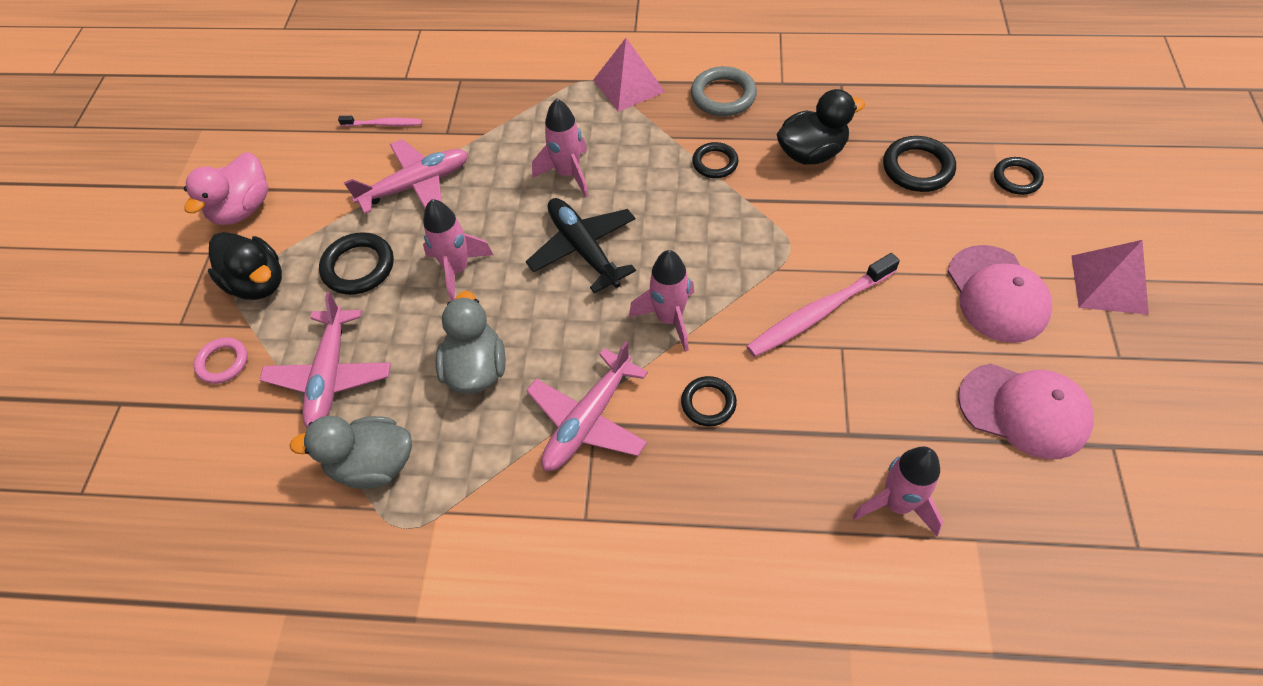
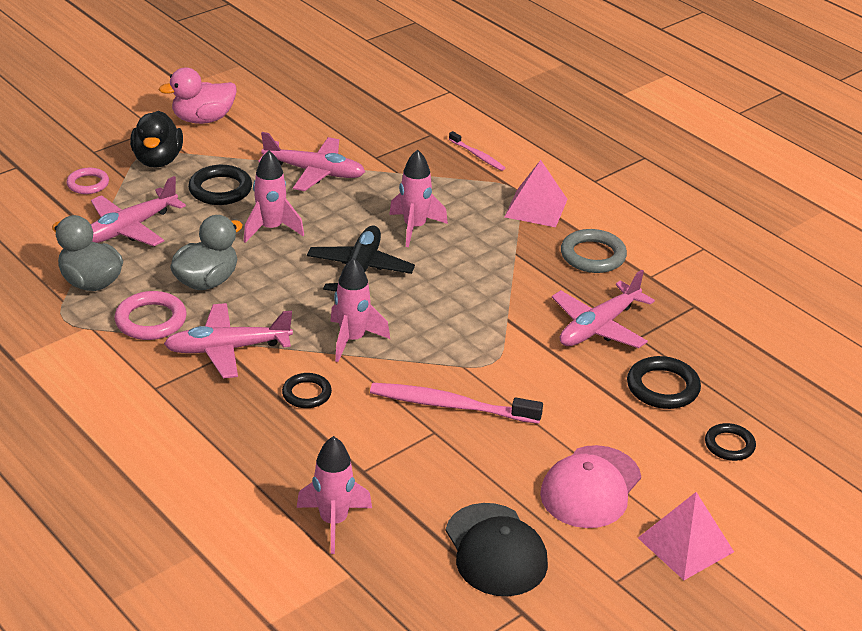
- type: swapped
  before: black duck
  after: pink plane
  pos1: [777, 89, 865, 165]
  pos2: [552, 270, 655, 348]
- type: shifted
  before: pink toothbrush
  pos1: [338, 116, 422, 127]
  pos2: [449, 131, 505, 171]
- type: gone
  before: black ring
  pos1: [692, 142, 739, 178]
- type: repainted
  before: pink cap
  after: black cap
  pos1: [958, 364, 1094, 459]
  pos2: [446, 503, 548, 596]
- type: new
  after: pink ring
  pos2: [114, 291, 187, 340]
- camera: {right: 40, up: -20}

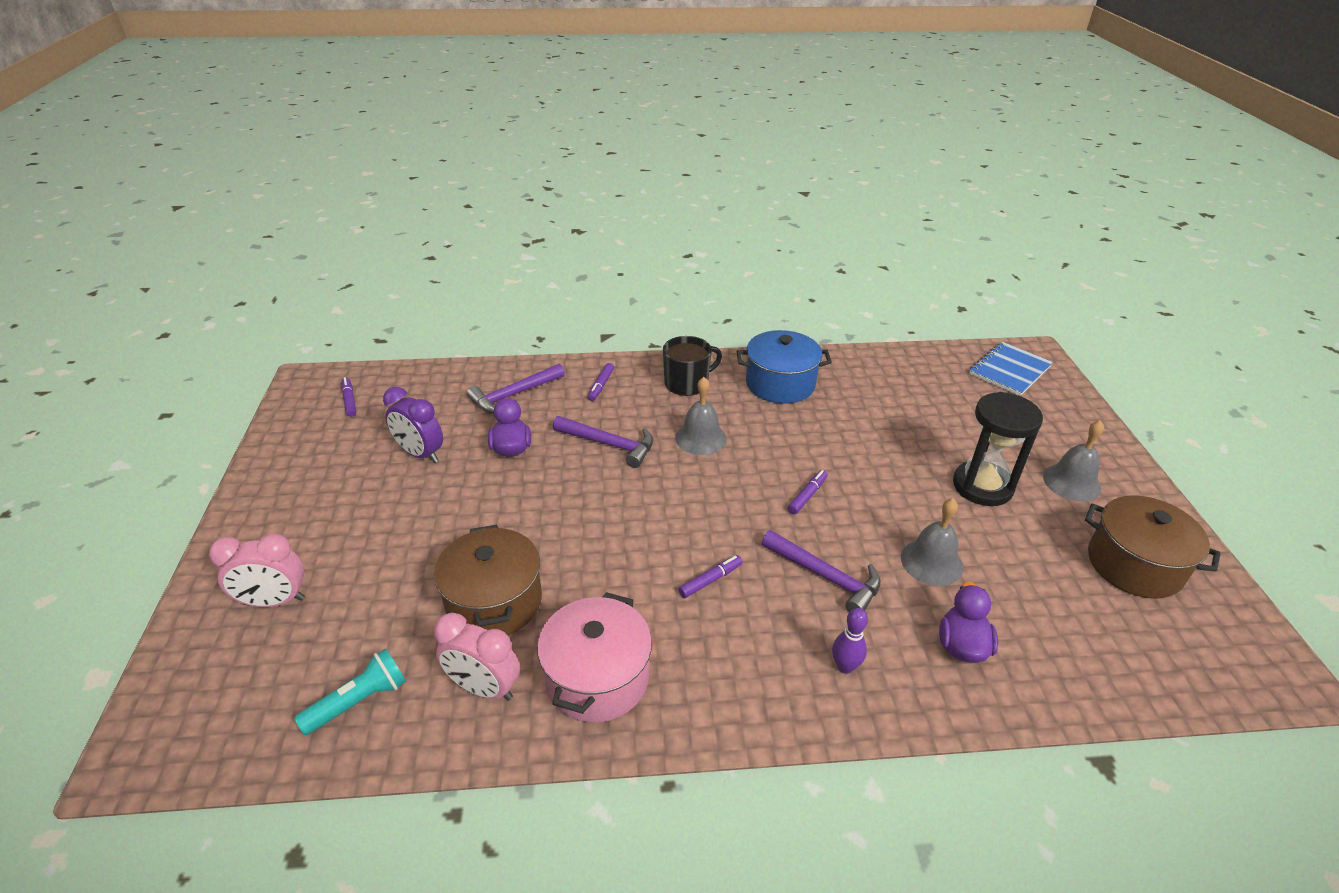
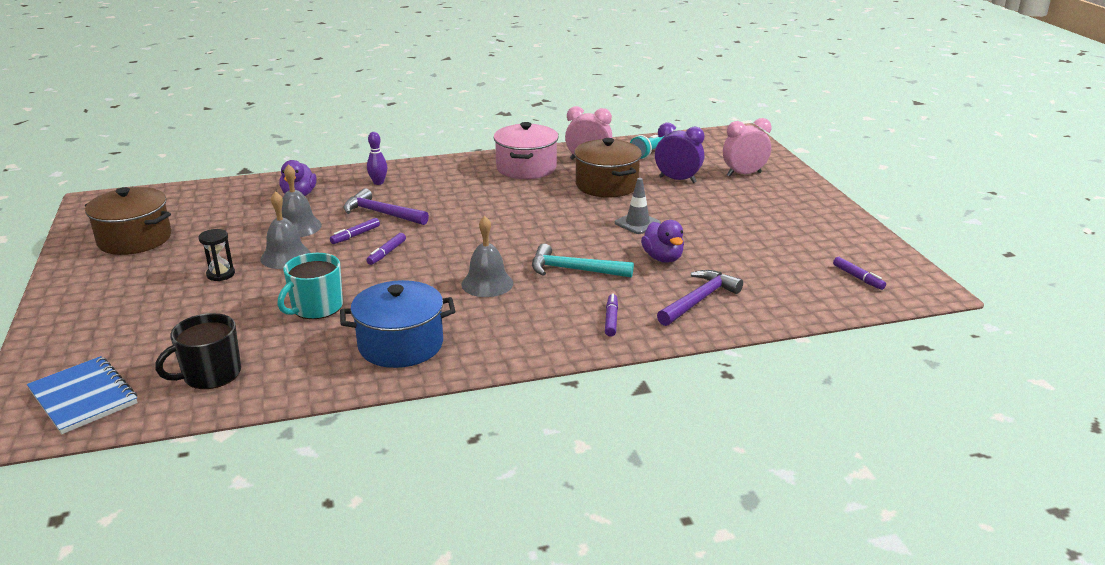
- type: shifted
  before: black mug
  pos1: [663, 336, 722, 396]
  pos2: [155, 313, 241, 389]
- type: rotated
  before: blue notebook
  pos1: [969, 342, 1053, 396]
  pos2: [27, 356, 138, 434]
  turn: -75
- type: shifted
  before: purple clock
  pos1: [383, 387, 443, 463]
  pos2: [655, 122, 704, 183]
- type: scaled
  before: black hourglass
  pos1: [953, 392, 1043, 506]
  pos2: [199, 229, 235, 281]
  scale: 0.5
- type: repainted
  before: purple hammer
  after: turquoise hammer
  pos1: [553, 416, 653, 468]
  pos2: [532, 244, 634, 278]
- type: shifted
  before: grey bell
  pos1: [1043, 420, 1104, 502]
  pos2: [261, 191, 311, 269]
- type: shifted
  before: purple marker
  pos1: [678, 555, 743, 598]
  pos2: [330, 218, 380, 244]
- type: new
  after: grey traffic cone
  pos2: [615, 178, 661, 234]
- type: new
  after: turquoise mug
  pos2: [277, 253, 343, 319]
- camera: {right: 170, up: -10}

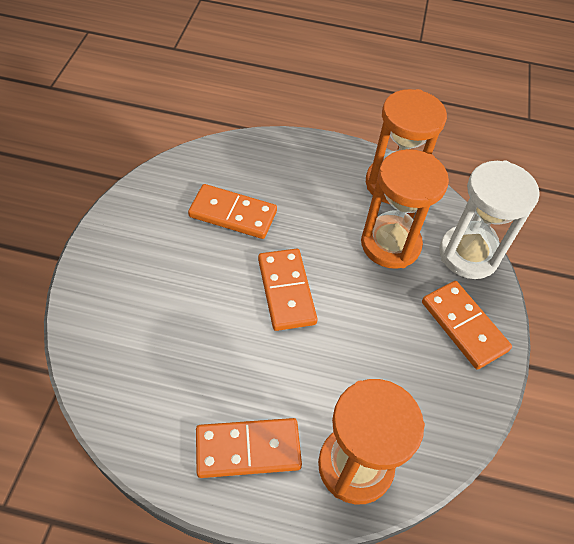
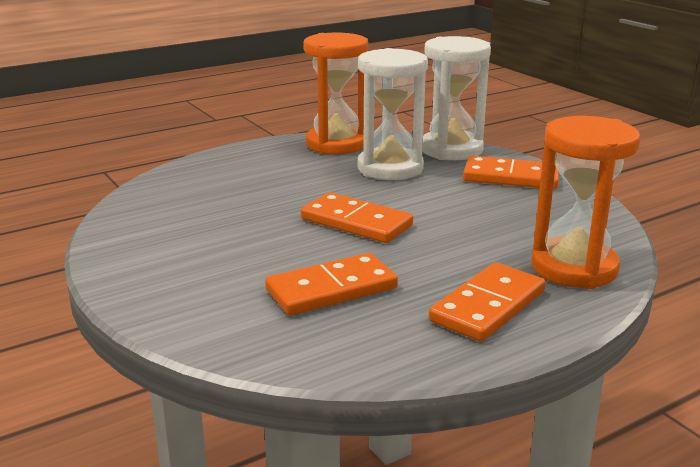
- type: repainted
  before: orange hourglass
  after: white hourglass
  pos1: [361, 149, 449, 269]
  pos2: [358, 48, 428, 180]
- type: shifted
  before: orange domino
  pos1: [188, 184, 277, 239]
  pos2: [265, 253, 398, 315]
- camera: {right: -40, up: -30}

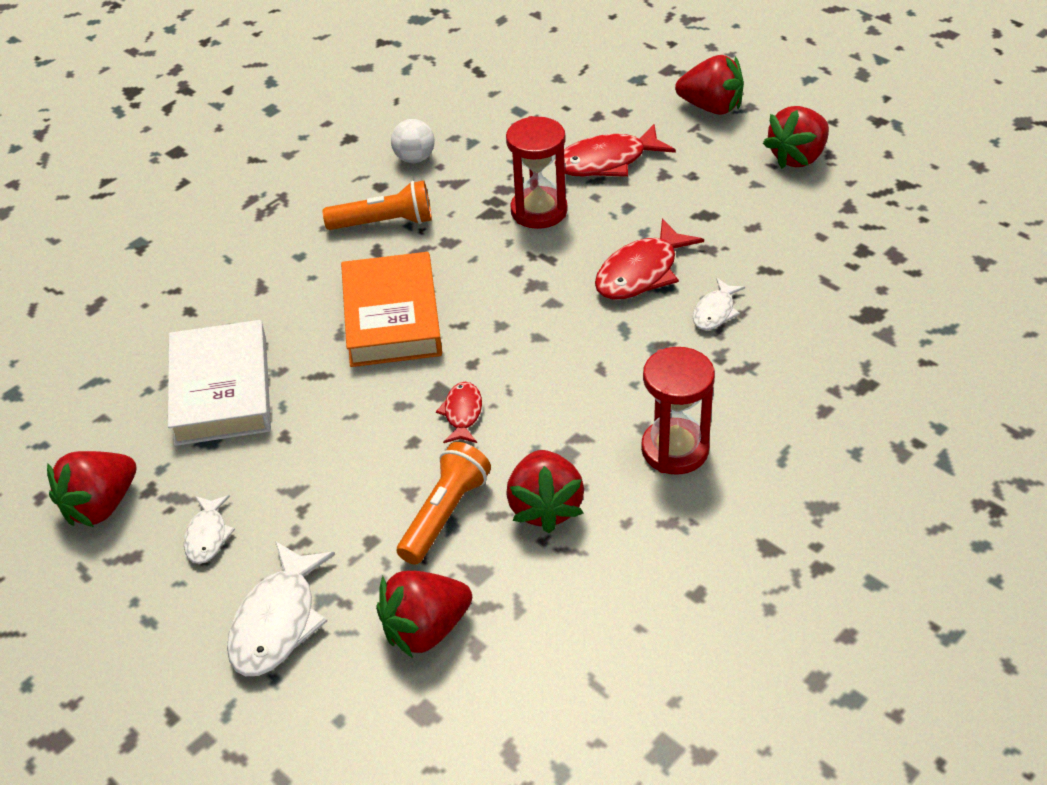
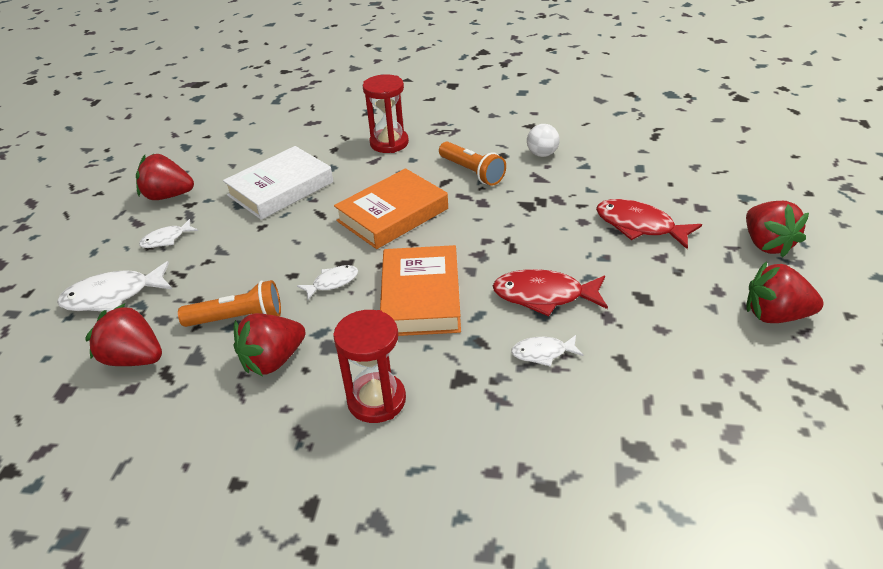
- type: shifted
  before: red hourglass
  pos1: [506, 116, 568, 229]
  pos2: [363, 74, 409, 153]
- type: repainted
  before: red fish
  after: white fish
  pos1: [436, 382, 482, 443]
  pos2: [297, 265, 358, 300]
- type: new
  after: orange book
  pos2: [380, 245, 461, 336]
- camera: {right: 55, up: -5}

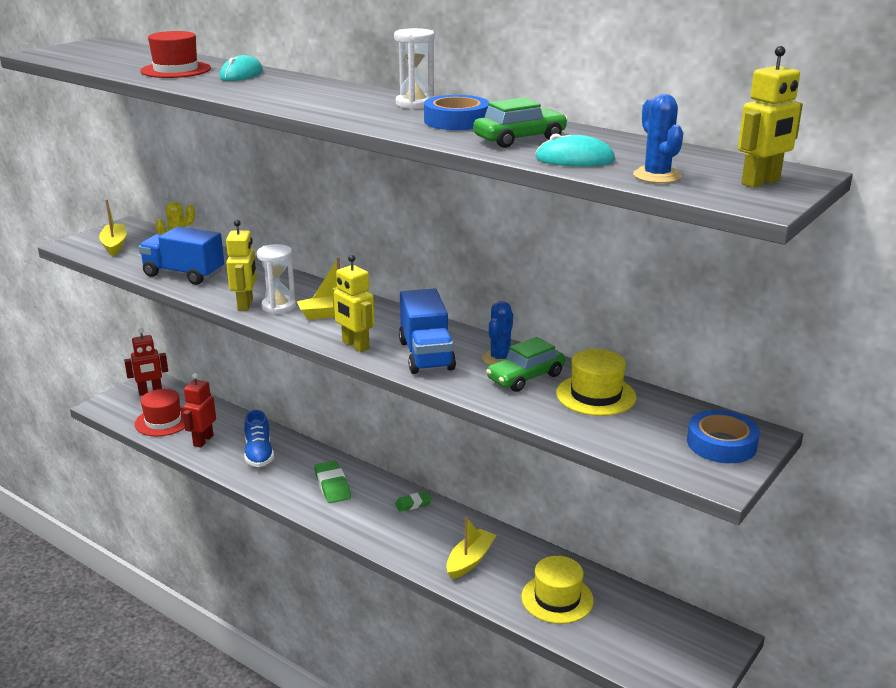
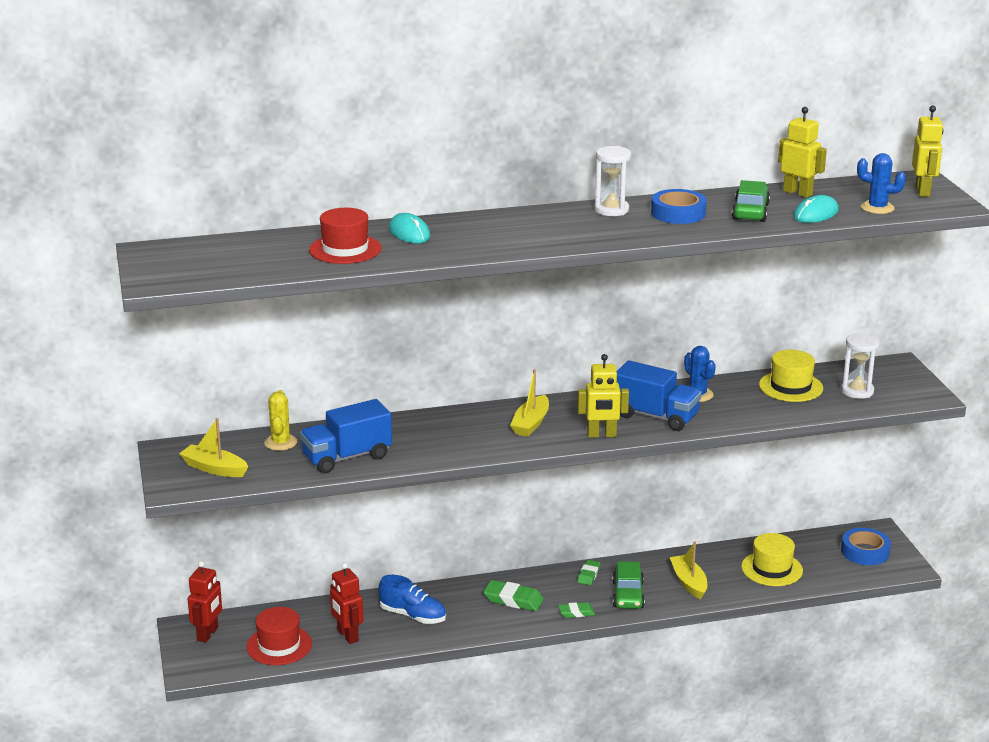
- type: shifted
  before: yellow robot
  pos1: [226, 220, 257, 311]
  pos2: [778, 107, 827, 198]
- type: shifted
  before: white hourglass
  pos1: [257, 244, 296, 314]
  pos2: [841, 333, 880, 399]
- type: shifted
  before: green car
  pos1: [486, 337, 565, 392]
  pos2: [612, 561, 645, 609]
- type: shifted
  before: blue tape
  pos1: [687, 410, 760, 463]
  pos2: [841, 528, 891, 565]
- type: new
  after: green eraser
  pos2: [558, 602, 595, 618]
- camera: {right: -50, up: 0}

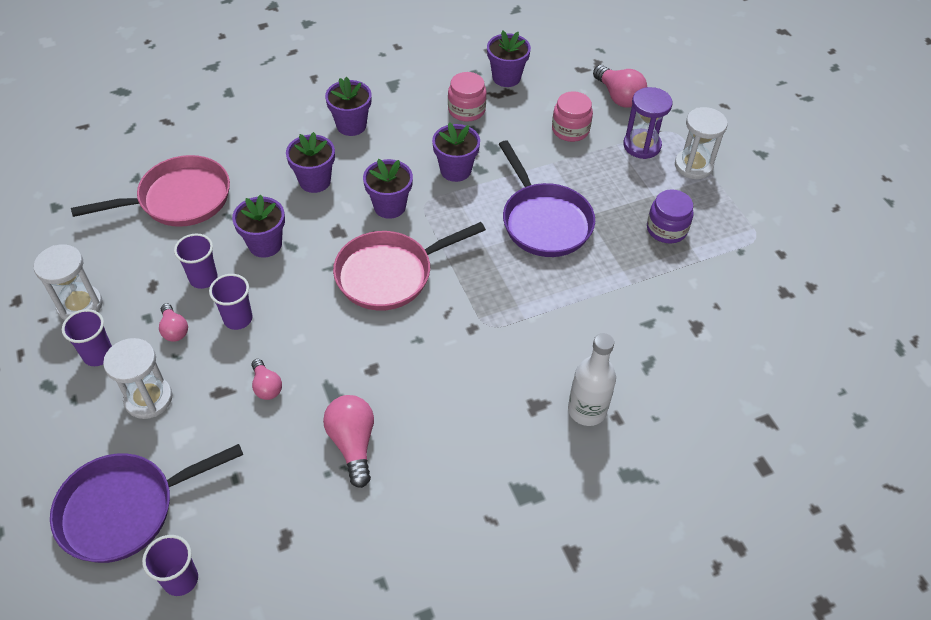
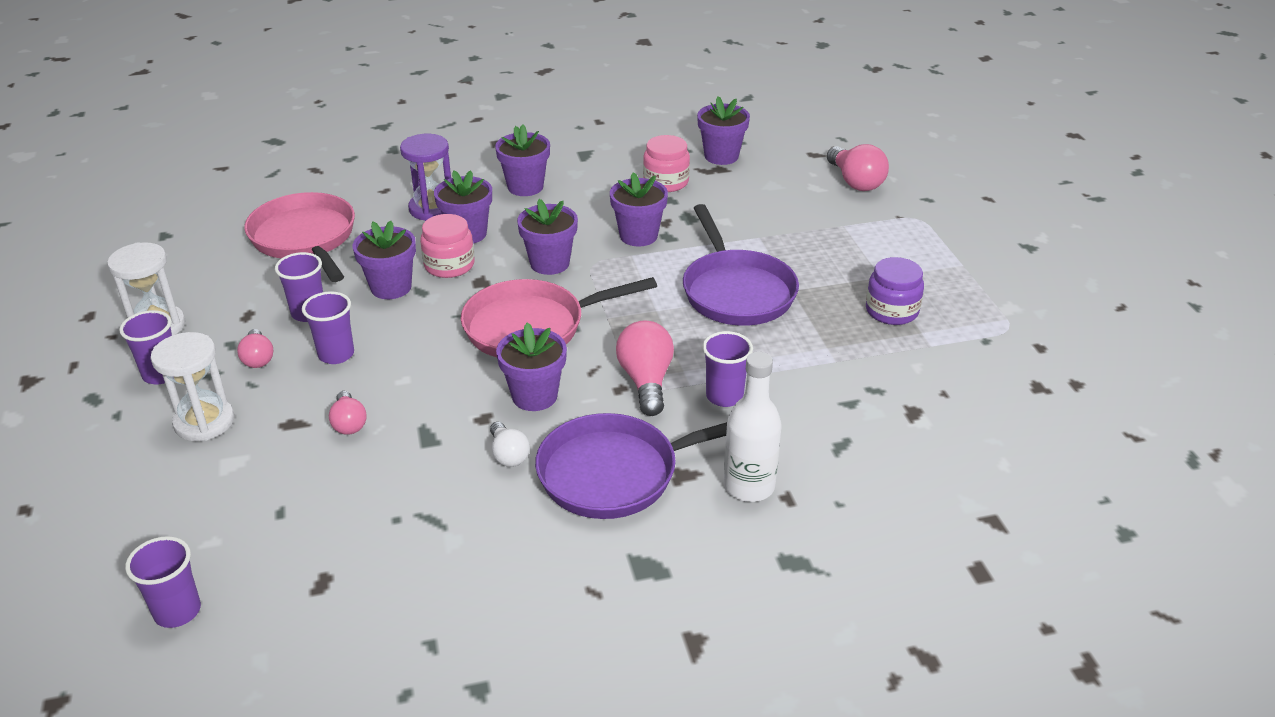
- type: shifted
  before: purple hourglass
  pos1: [623, 87, 672, 159]
  pos2: [400, 134, 451, 221]
- type: shifted
  before: pink jar
  pos1: [552, 91, 593, 142]
  pos2: [420, 214, 475, 278]
- type: gone
  before: white hourglass
  pos1: [675, 107, 728, 179]
- type: rotated
  before: pink pan
  pos1: [71, 155, 230, 227]
  pos2: [244, 192, 355, 282]
  turn: -105
- type: shifted
  before: pink light bulb
  pos1: [323, 395, 374, 488]
  pos2: [616, 321, 674, 416]
- type: shifted
  before: purple pan
  pos1: [50, 444, 243, 563]
  pos2: [535, 413, 727, 519]
- type: new
  after: purple flower pot
  pos2: [496, 322, 567, 411]
- type: new
  after: purple cup
  pos2: [702, 331, 753, 407]
- type: new
  after: white light bulb
  pos2: [490, 422, 530, 467]
- camera: {right: 10, up: -15}

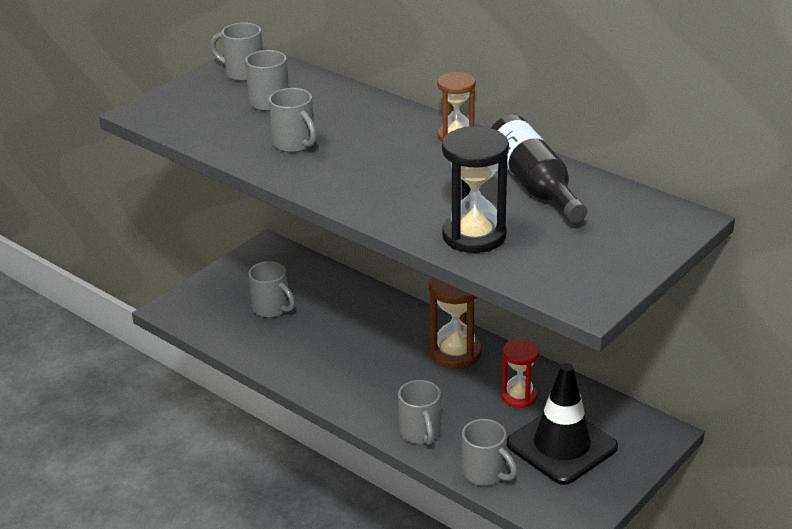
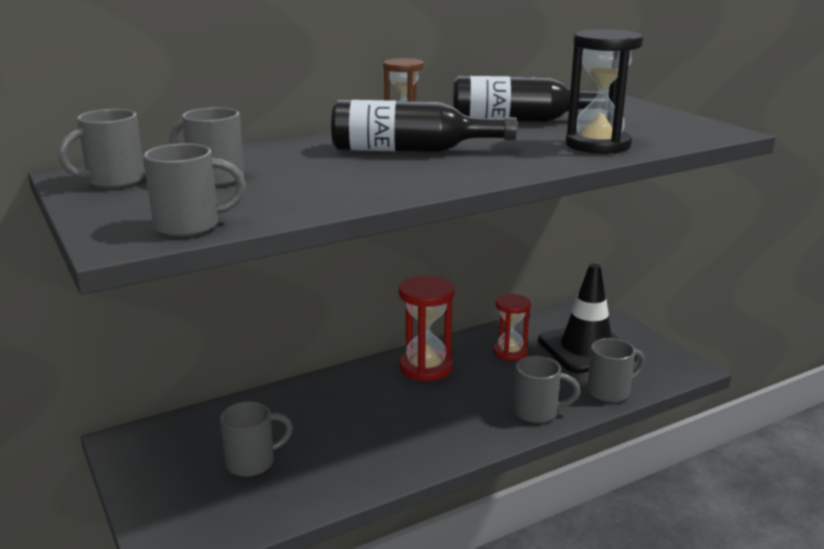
- type: shifted
  before: grey mug
  pos1: [269, 88, 317, 153]
  pos2: [143, 143, 246, 237]
- type: repainted
  before: brown hourglass
  after: red hourglass
  pos1: [429, 277, 482, 369]
  pos2: [399, 275, 455, 381]
- type: new
  after: black bottle
  pos2: [331, 100, 517, 152]
- camera: {right: -70, up: -10}

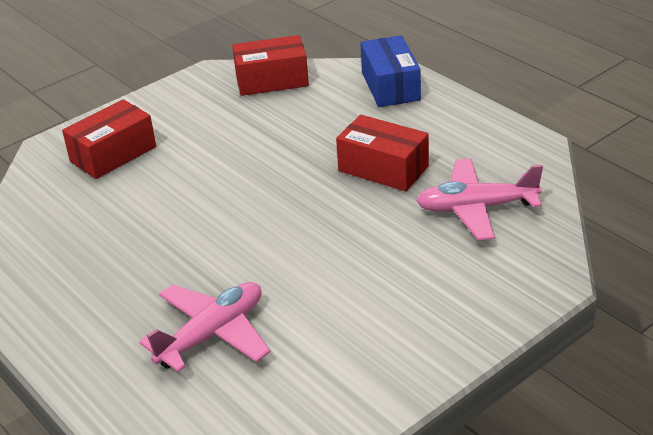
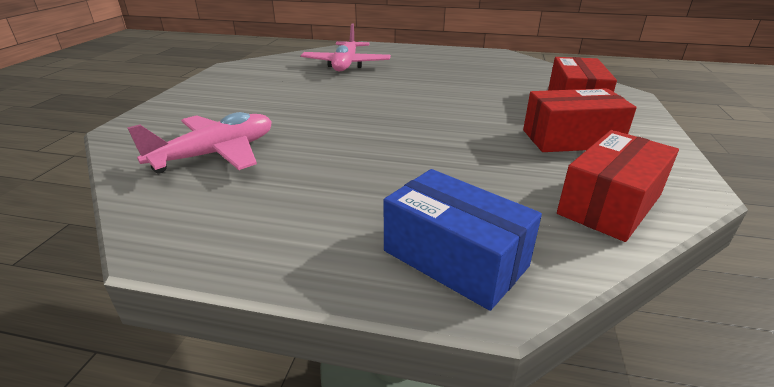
- type: shifted
  before: red box
  pos1: [336, 115, 429, 191]
  pos2: [523, 88, 637, 152]
- camera: {right: 140, up: -5}

